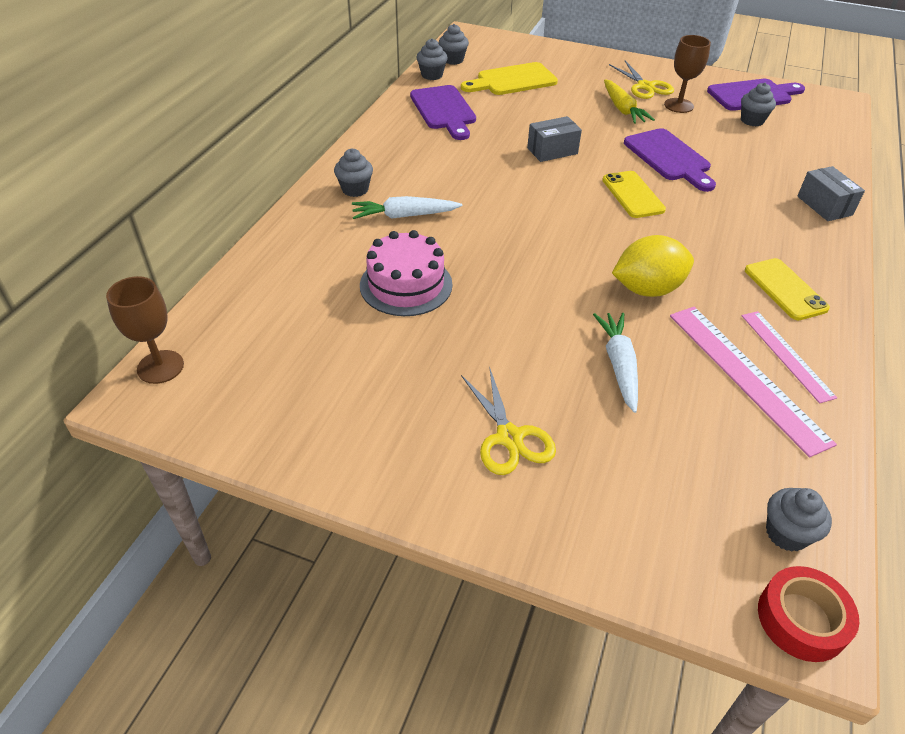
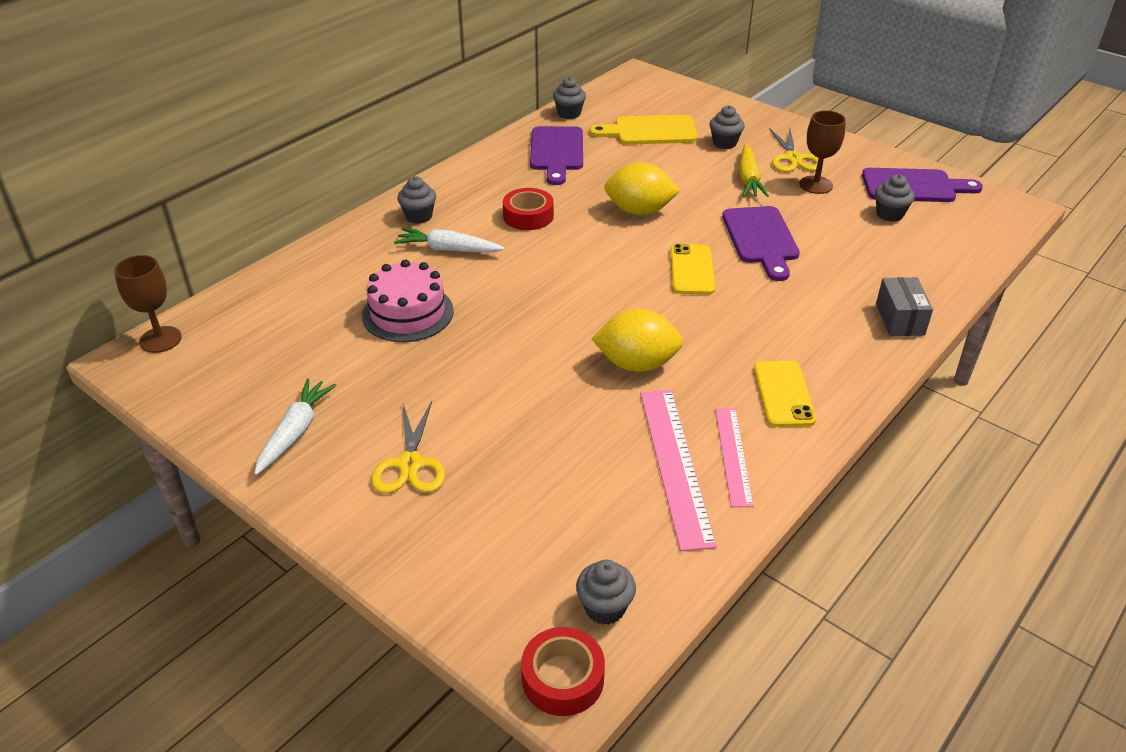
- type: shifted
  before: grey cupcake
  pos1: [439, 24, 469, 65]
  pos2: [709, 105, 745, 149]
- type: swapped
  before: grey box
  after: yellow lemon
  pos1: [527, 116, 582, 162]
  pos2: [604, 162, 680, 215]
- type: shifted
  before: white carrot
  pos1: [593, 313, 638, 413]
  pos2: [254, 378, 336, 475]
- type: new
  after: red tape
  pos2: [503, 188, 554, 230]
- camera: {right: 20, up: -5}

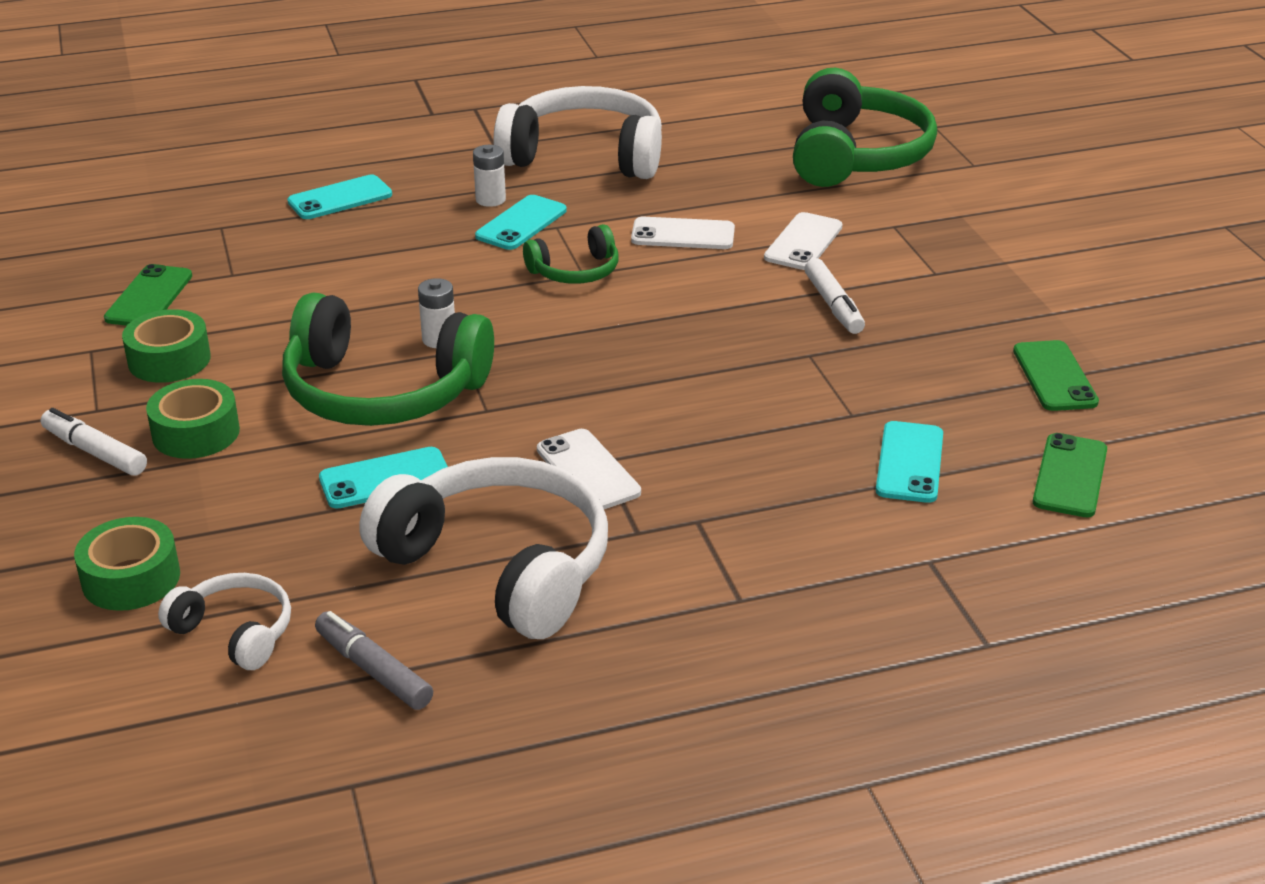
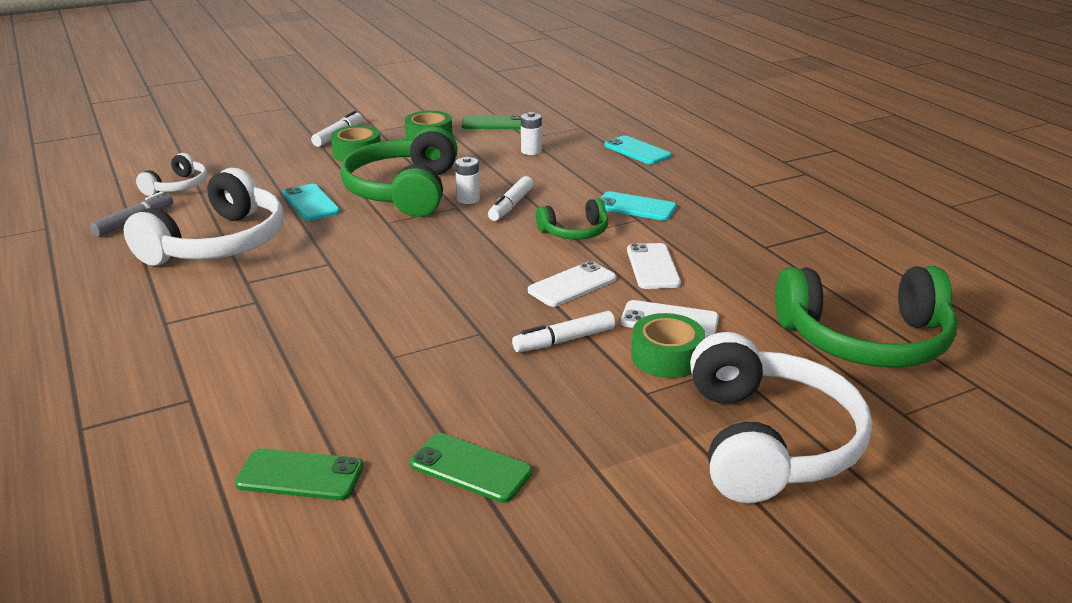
- type: shifted
  before: white headphones
  pos1: [494, 86, 662, 179]
  pos2: [690, 332, 872, 503]
- type: shifted
  before: white battery
  pos1: [473, 145, 506, 207]
  pos2: [521, 112, 542, 155]
- type: rotated
  before: green headphones
  pos1: [523, 224, 619, 284]
  pos2: [536, 198, 608, 240]
  turn: -75
- type: rotated
  before: green phone
  pos1: [1013, 340, 1099, 411]
  pos2: [410, 433, 532, 503]
  turn: 45
- type: gone
  before: turquoise phone
  pos1: [876, 421, 943, 503]
- type: shifted
  before: white phone
  pos1: [537, 429, 641, 509]
  pos2: [528, 261, 616, 307]
- type: shifted
  before: green tape
  pos1: [74, 517, 180, 611]
  pos2: [631, 313, 705, 378]
- type: new
  after: white marker
  pos2: [488, 176, 534, 221]
- camera: {right: 80, up: -5}

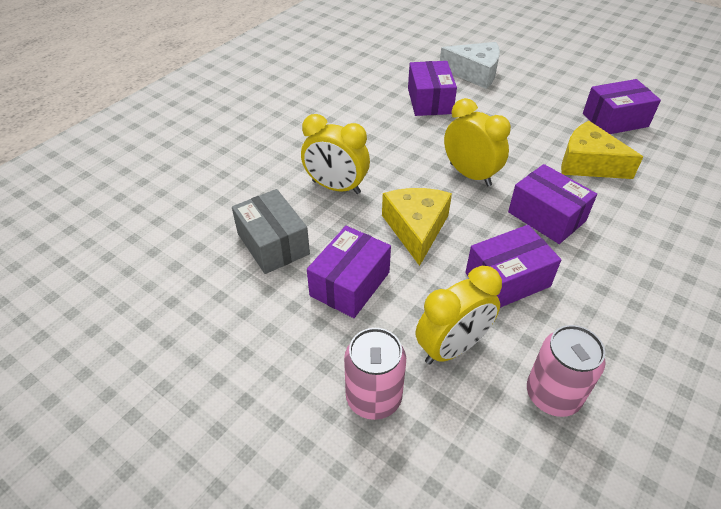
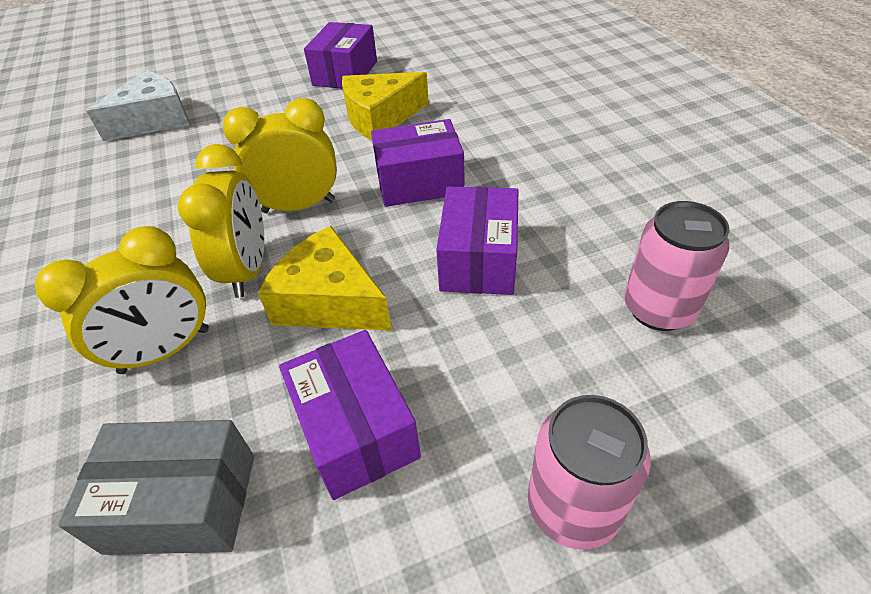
- type: gone
  before: purple box
  pos1: [408, 61, 457, 116]
- type: shifted
  before: yellow clock
  pos1: [416, 266, 502, 364]
  pos2: [177, 144, 265, 298]
- camera: {right: -55, up: 0}

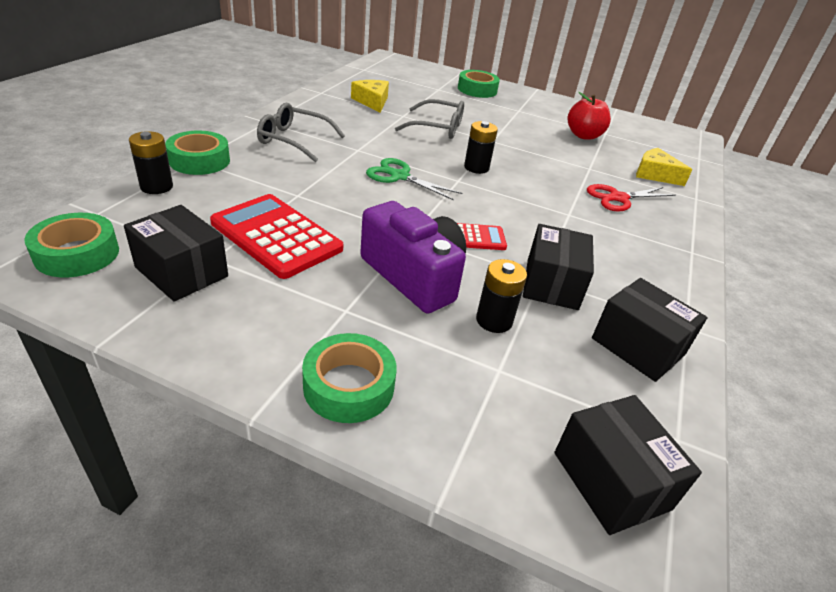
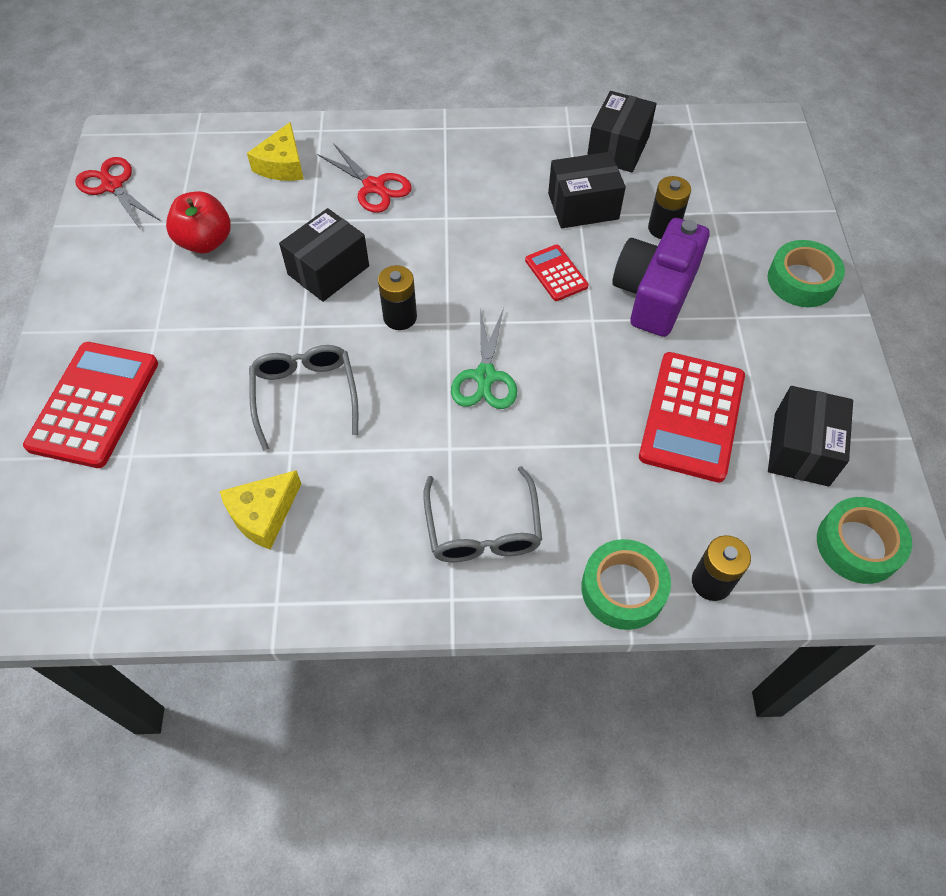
- type: swapped
  before: green tape
  after: red calculator
  pos1: [458, 70, 500, 98]
  pos2: [23, 342, 158, 468]
- type: shifted
  before: black box
  pos1: [554, 395, 702, 535]
  pos2: [279, 208, 369, 302]
- type: new
  after: red scissors
  pos2: [75, 157, 160, 229]
- camera: {right: -110, up: 20}

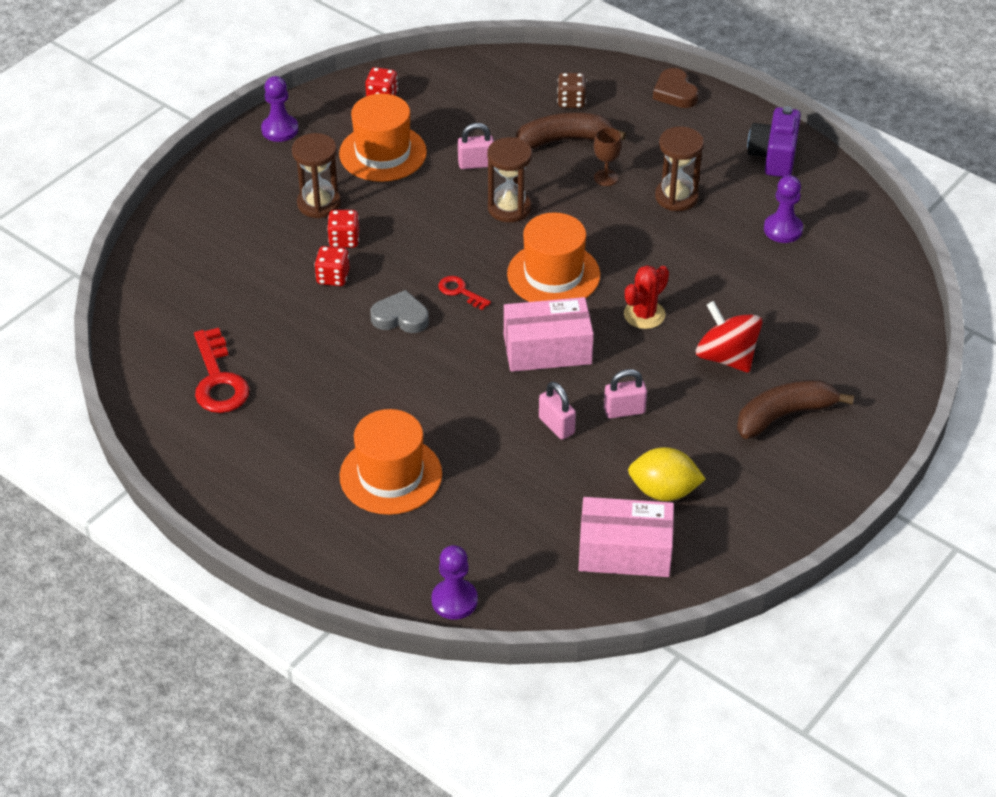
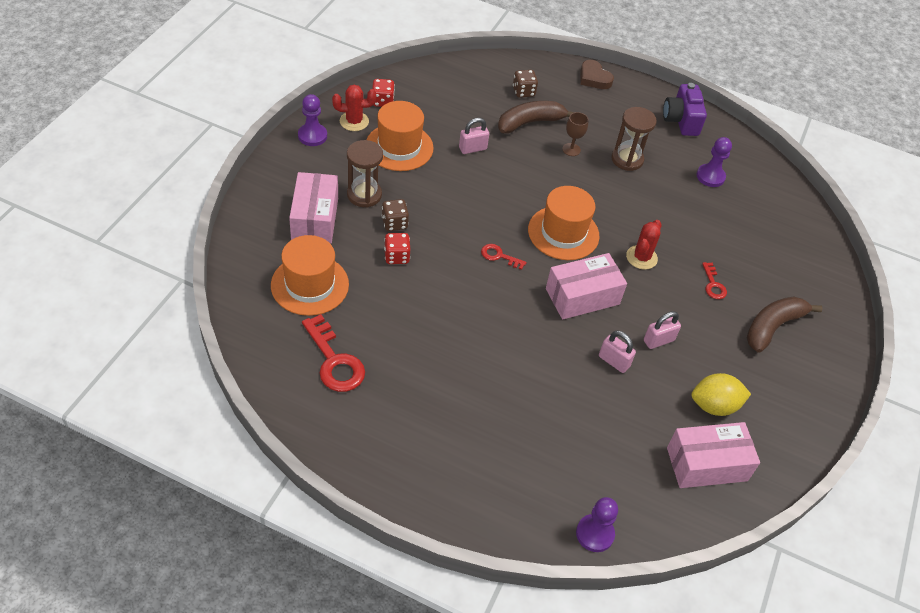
- type: gone
  before: brown hourglass
  pos1: [487, 137, 532, 222]
- type: repainted
  before: red dice
  after: brown dice
  pos1: [327, 210, 359, 248]
  pos2: [382, 199, 409, 231]
- type: gone
  before: grey heart
  pos1: [370, 290, 429, 333]
- type: swapped
  before: red spinning top
  after: red key
  pos1: [696, 301, 763, 373]
  pos2: [702, 262, 727, 299]
- type: shifted
  before: orange hat
  pos1: [340, 409, 442, 515]
  pos2: [271, 235, 349, 316]
- type: new
  after: red cactus
  pos2: [332, 85, 376, 131]
- type: new
  after: pink box
  pos2: [289, 172, 338, 243]
- camera: {right: -20, up: 5}

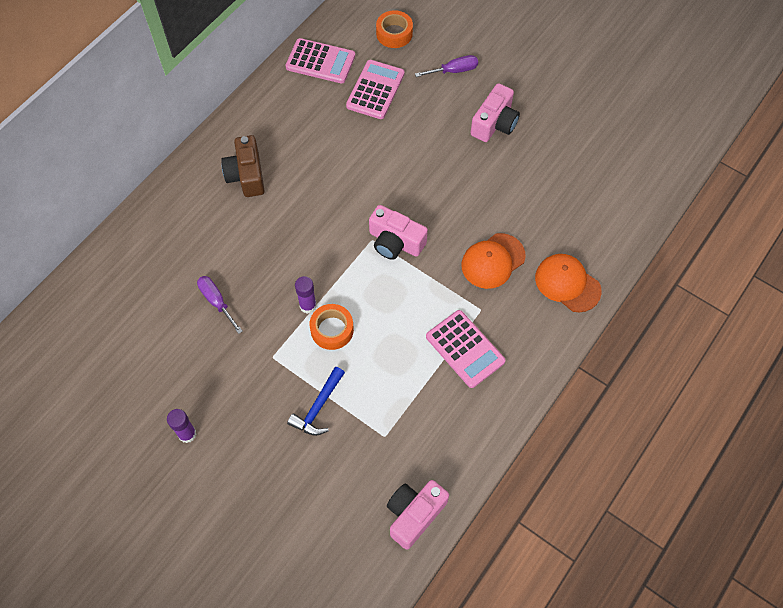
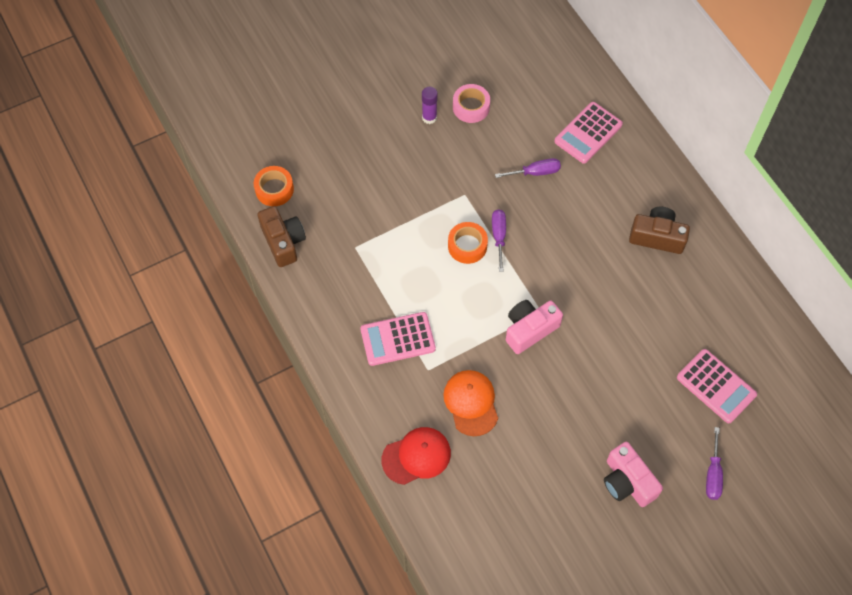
- type: shifted
  before: orange tape
  pos1: [376, 10, 413, 48]
  pos2: [254, 166, 294, 206]
- type: shifted
  before: pink calculator
  pos1: [285, 38, 355, 83]
  pos2: [554, 102, 623, 164]
- type: repainted
  before: orange cap
  after: red cap
  pos1: [535, 254, 602, 312]
  pos2: [382, 427, 451, 485]
- type: swapped
  before: purple glue stick
  after: purple screwdriver
  pos1: [295, 276, 317, 314]
  pos2: [492, 209, 506, 272]
- type: gone
  before: blue hammer
  pos1: [287, 367, 345, 436]
- type: repainted
  before: pink camera
  after: brown camera
  pos1: [387, 480, 449, 550]
  pos2: [258, 206, 306, 267]
- type: new
  after: pink tape
  pos2: [453, 84, 490, 123]
- camera: {right: 115, up: 0}

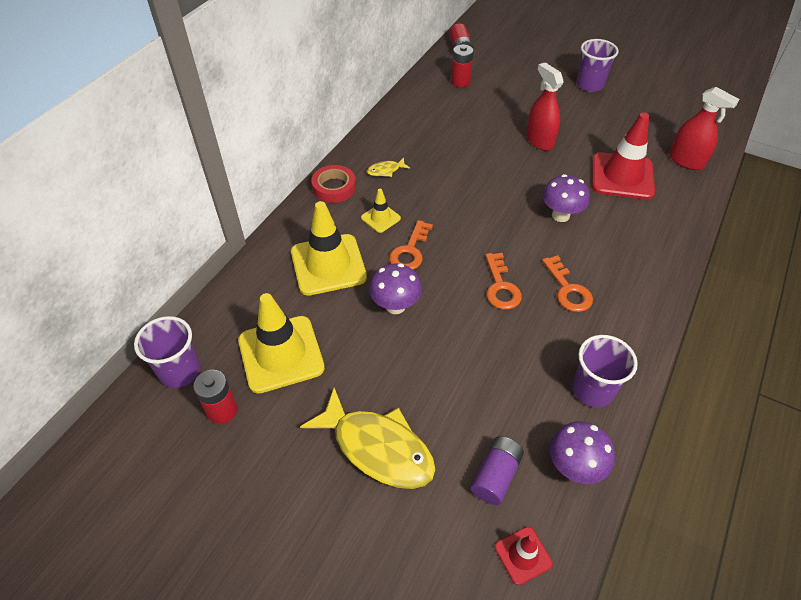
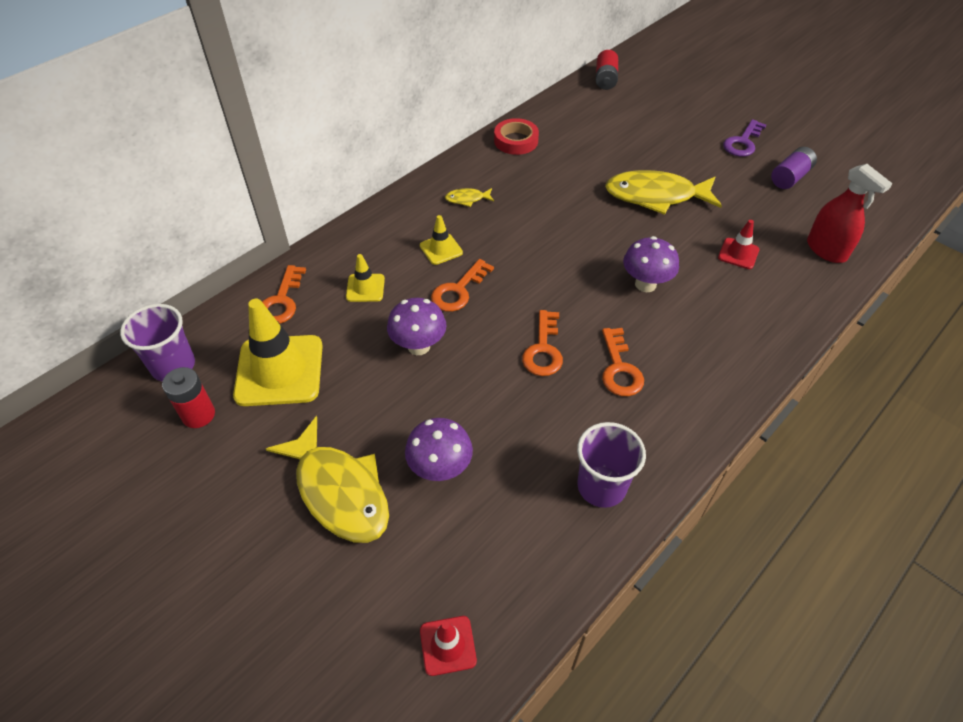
- type: swapped
  before: purple cup
  after: purple key
  pos1: [577, 39, 619, 92]
  pos2: [723, 119, 767, 157]
- type: gone
  before: red battery
  pos1: [451, 45, 474, 87]
- type: swapped
  before: red spray bottle
  after: yellow fish
  pos1: [526, 62, 564, 150]
  pos2: [605, 170, 722, 215]
- type: scaled
  before: red traffic cone
  pos1: [592, 113, 655, 200]
  pos2: [718, 220, 759, 269]
  scale: 0.49
- type: shifted
  before: red tape
  pos1: [311, 165, 356, 203]
  pos2: [494, 118, 539, 155]
- type: scaled
  before: yellow traffic cone
  pos1: [291, 201, 367, 296]
  pos2: [346, 254, 385, 302]
  scale: 0.49
- type: shifted
  before: purple mushroom
  pos1: [550, 421, 615, 484]
  pos2: [405, 418, 473, 481]
- type: shifted
  before: purple battery
  pos1: [471, 436, 524, 505]
  pos2: [771, 147, 817, 189]
- type: new
  after: orange key
  pos2: [262, 265, 306, 324]
- camera: {right: 15, up: 0}

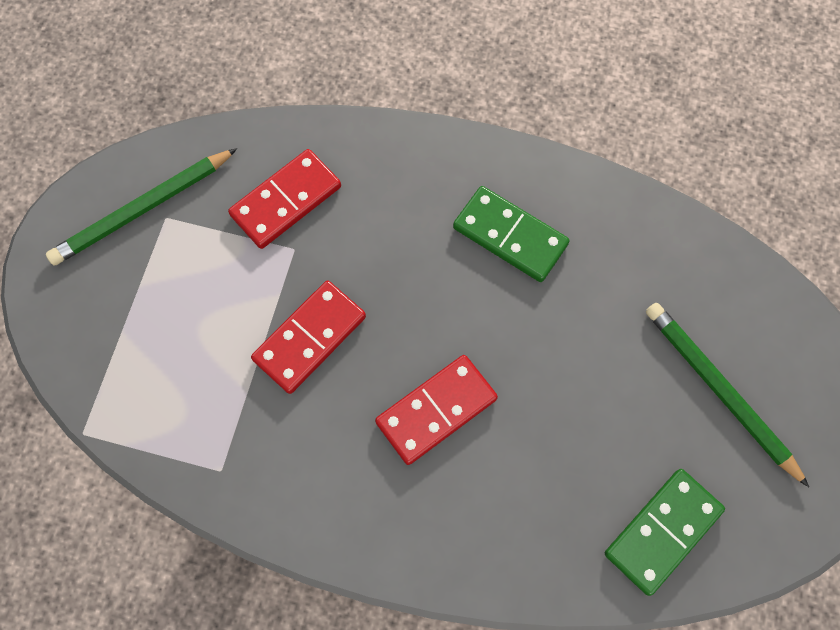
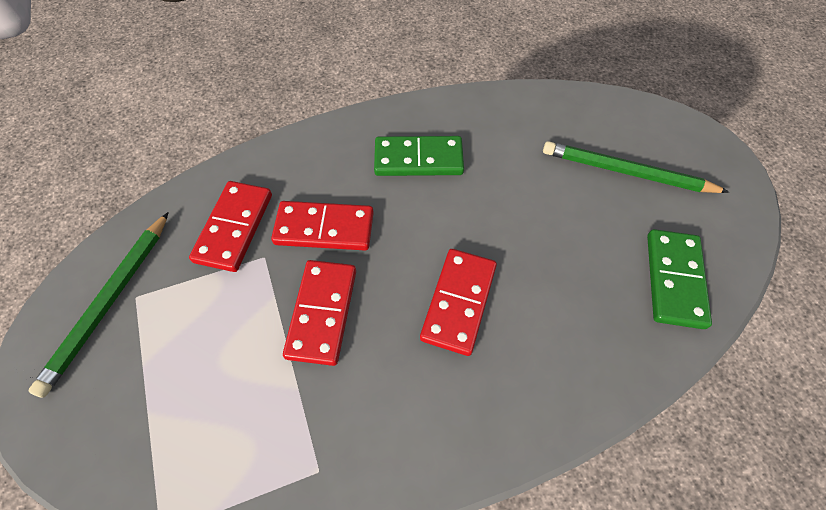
- type: new
  after: red domino
  pos2: [271, 201, 374, 250]
- camera: {right: -35, up: -10}

